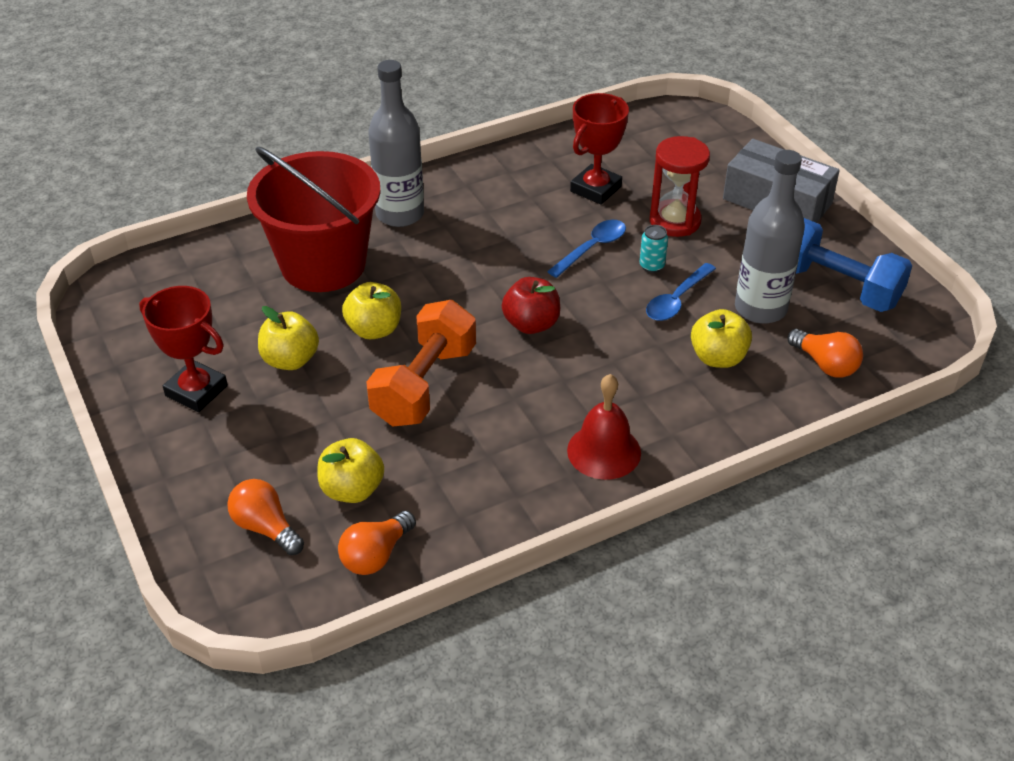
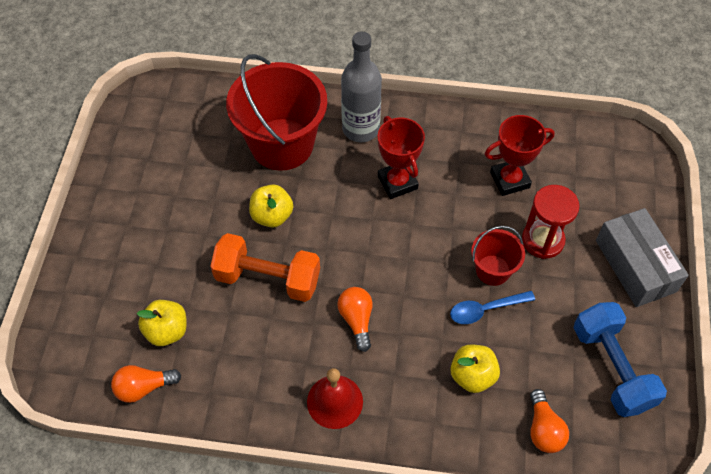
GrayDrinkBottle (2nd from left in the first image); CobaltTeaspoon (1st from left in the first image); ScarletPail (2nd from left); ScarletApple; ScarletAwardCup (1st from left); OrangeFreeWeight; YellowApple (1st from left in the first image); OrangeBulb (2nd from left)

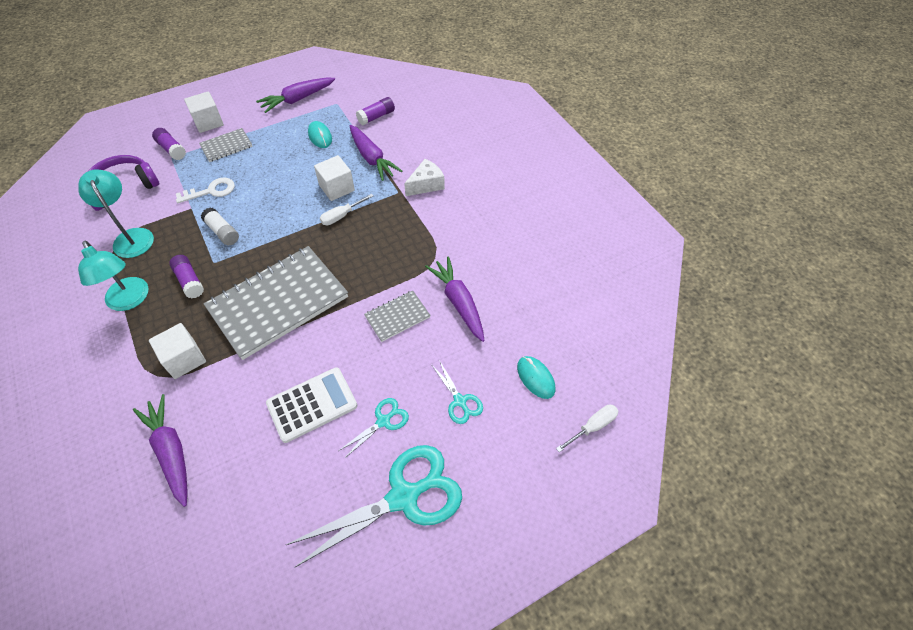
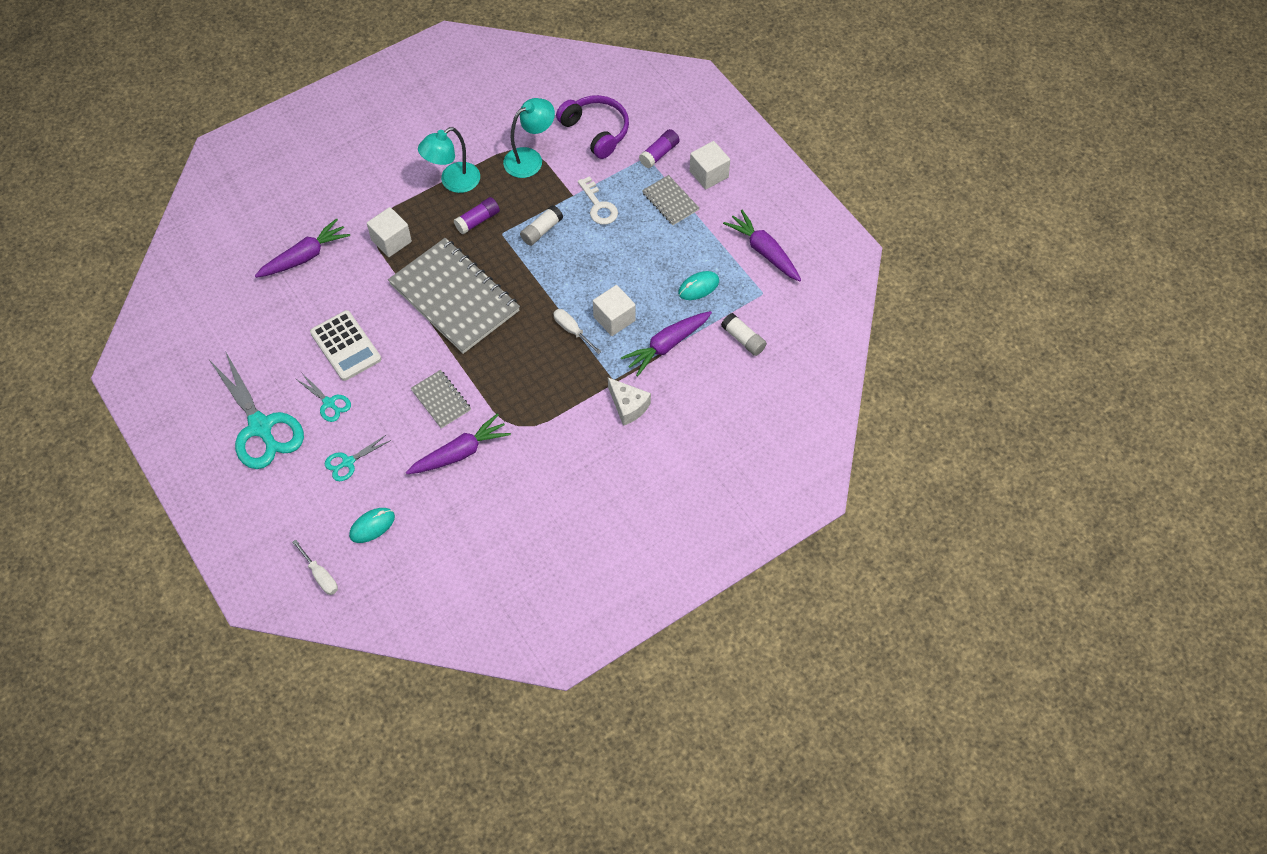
PureWhiteStickOfGlue (2nd from left)

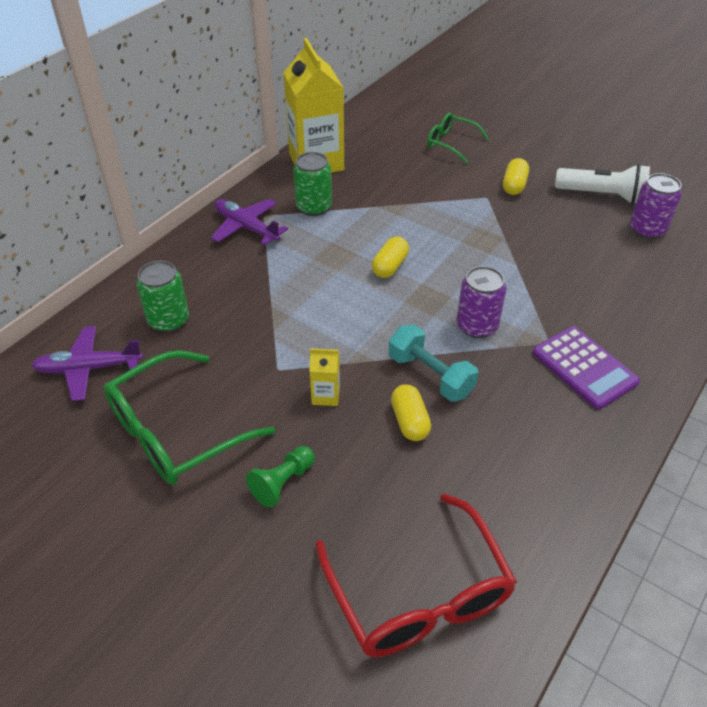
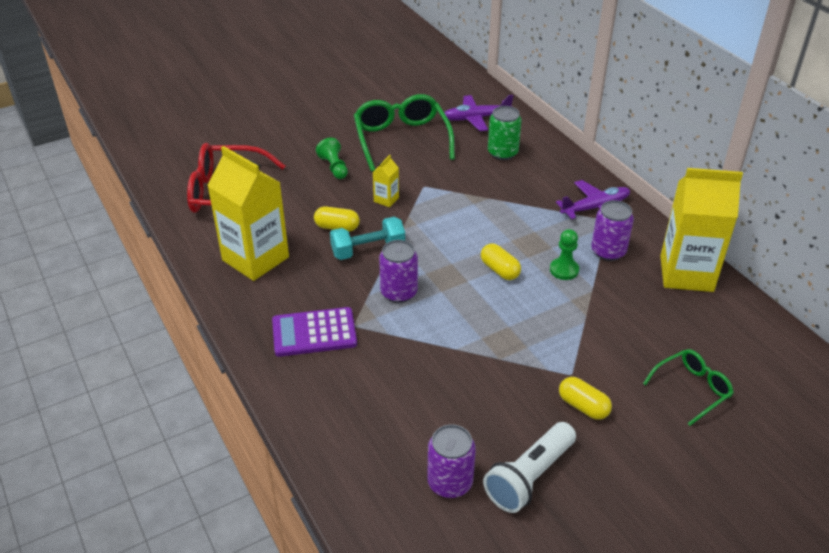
RoyalPurpleTin (3rd from left); RoyalPurplePlane (1st from left); YellowJuiceCarton (1st from left); GreenPawn (2nd from left)

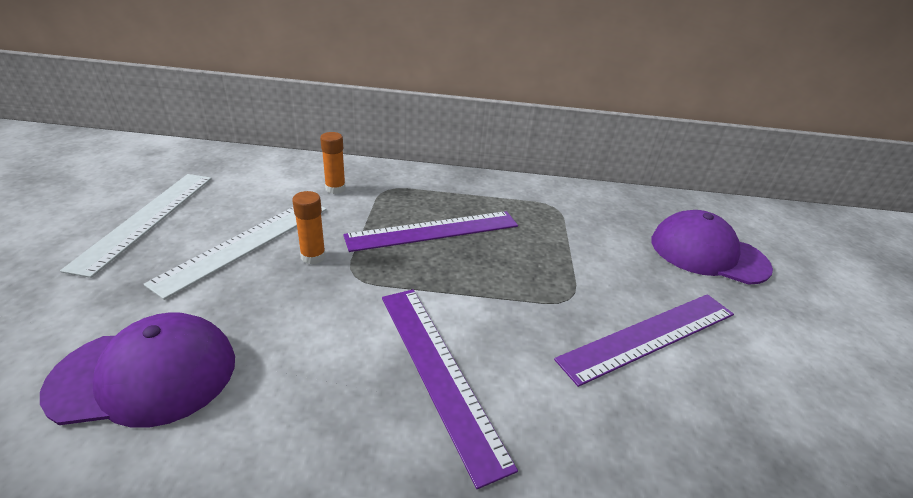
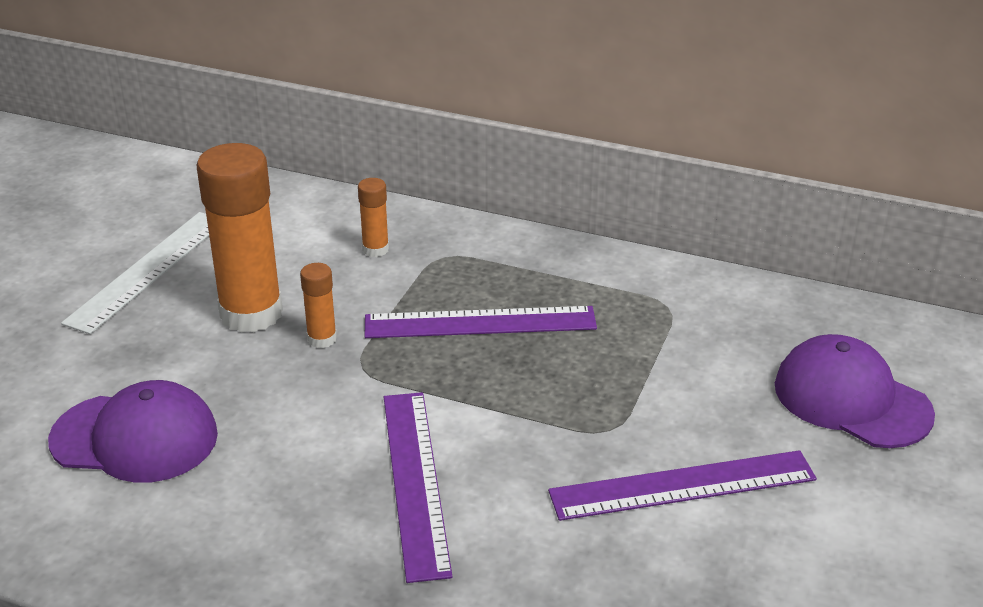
OrangeStickOfGlue (1st from left)

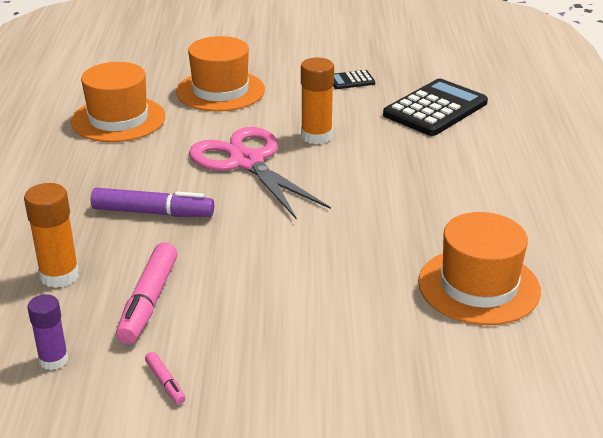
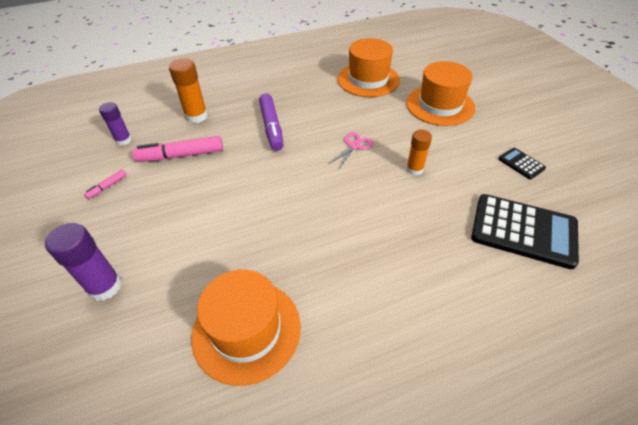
OrangeStickOfGlue (2nd from left); RosePinkScissors; RoyalPurpleStickOfGlue (1st from left)

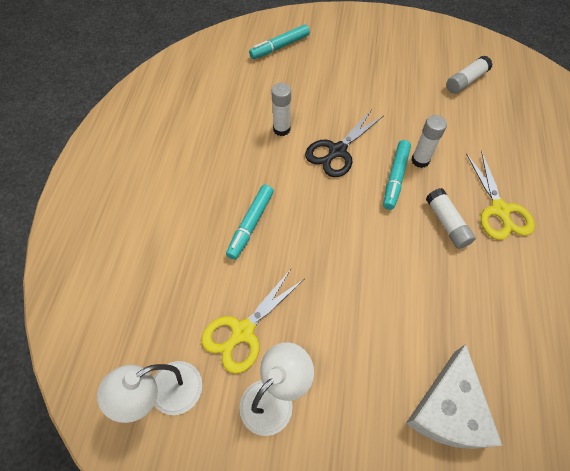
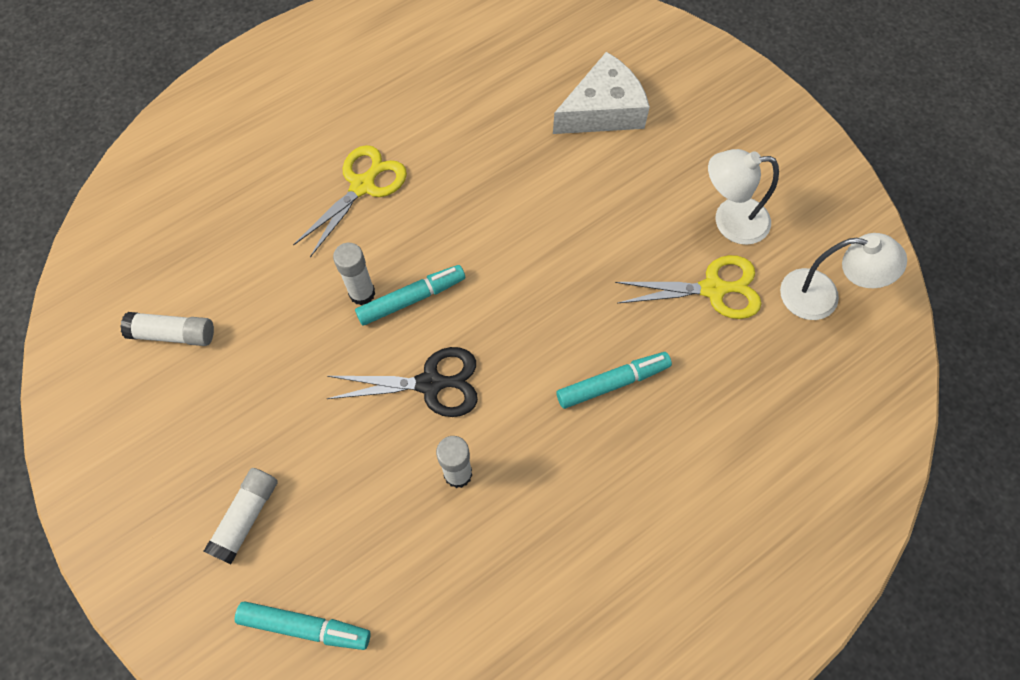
PureWhiteStickOfGlue (2nd from left)

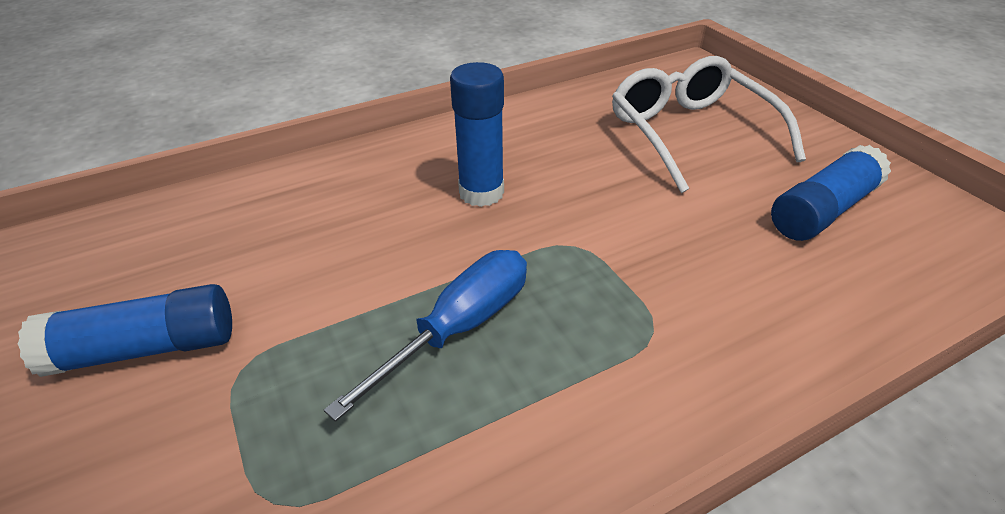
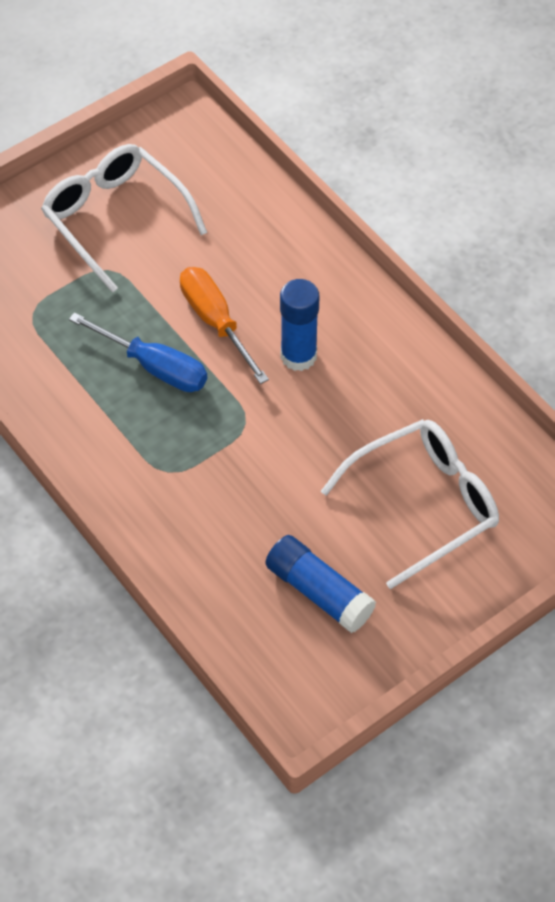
PureWhiteEyeglasses (1st from left); OrangeScrewdriver

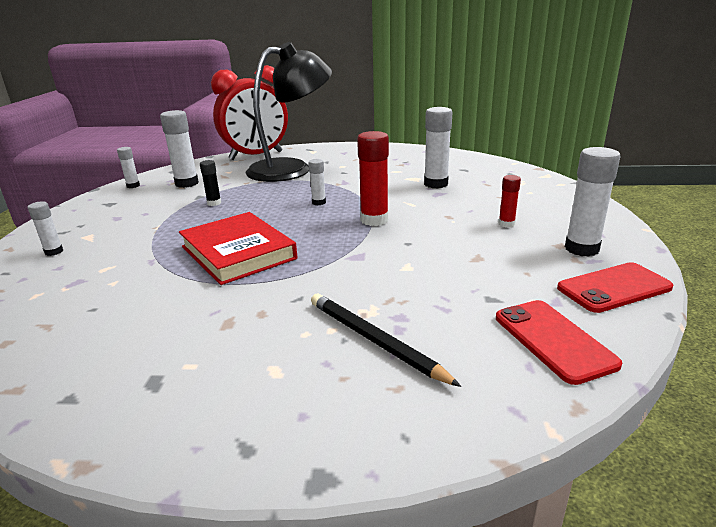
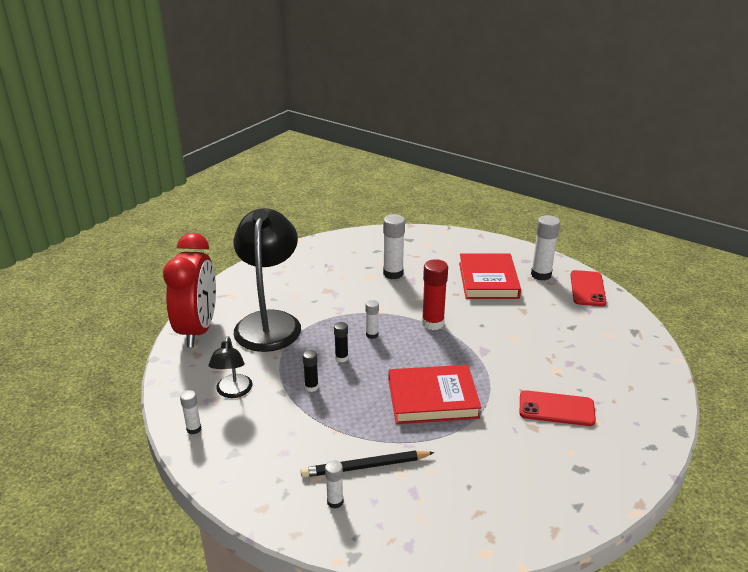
EbonyReadingLamp (1st from left); ScarletHardback (2nd from left); EbonyPencil; ScarletMobilePhone (1st from left); EbonyStickOfGlue (2nd from left)

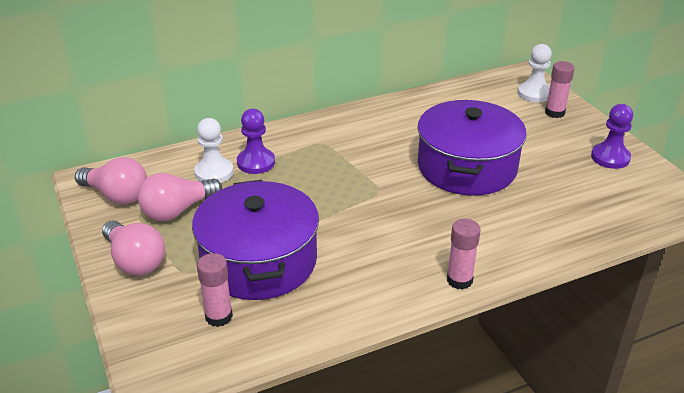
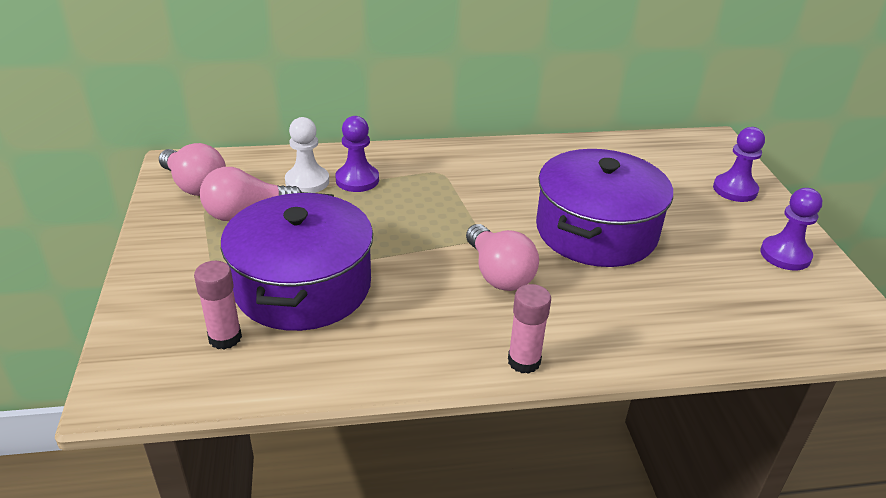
PureWhitePawn (2nd from left in the first image); RoyalPurplePawn (2nd from left); RosePinkBulb (3rd from left)

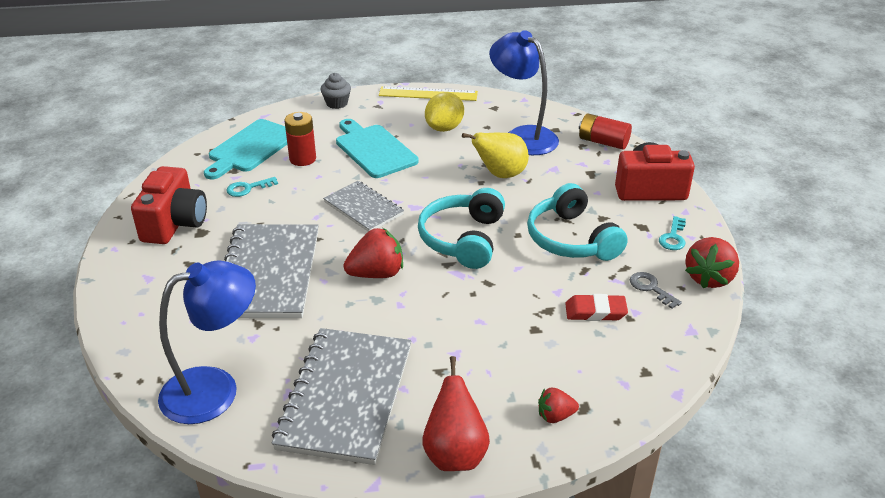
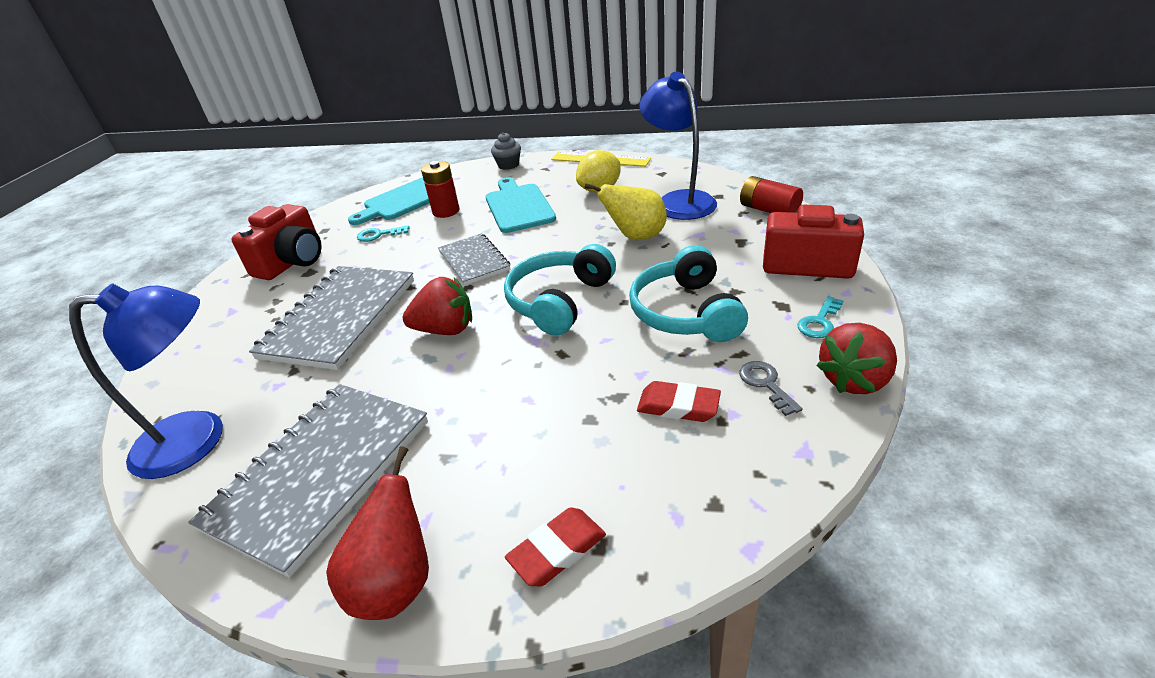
ScarletPencilEraser (1st from left)

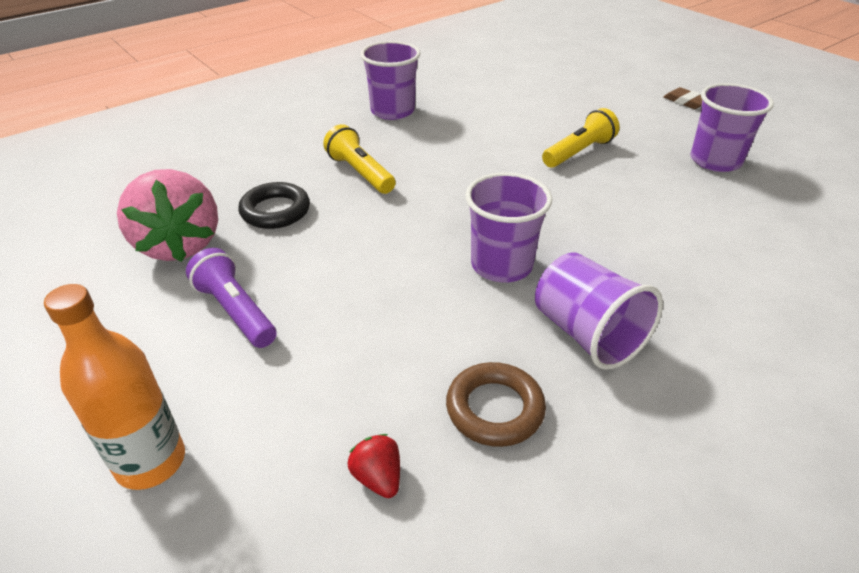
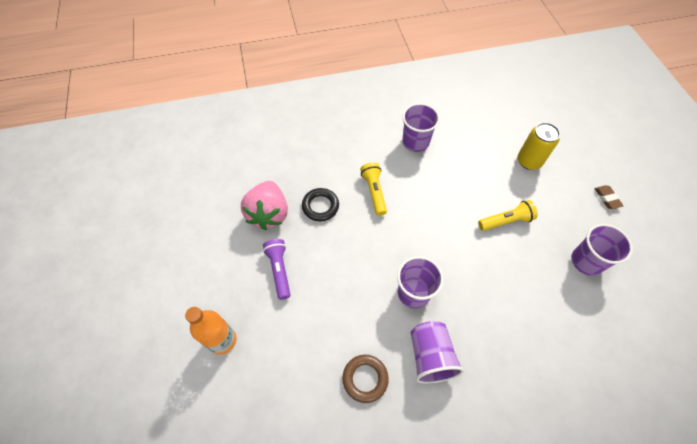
ScarletBerry; YellowTin

